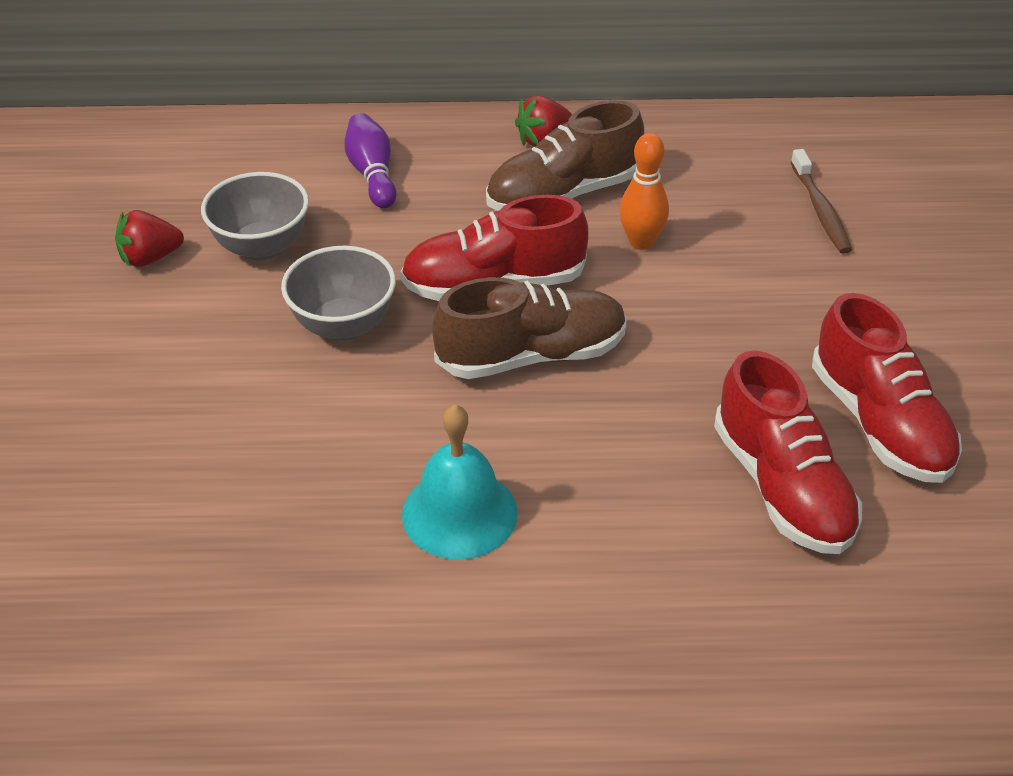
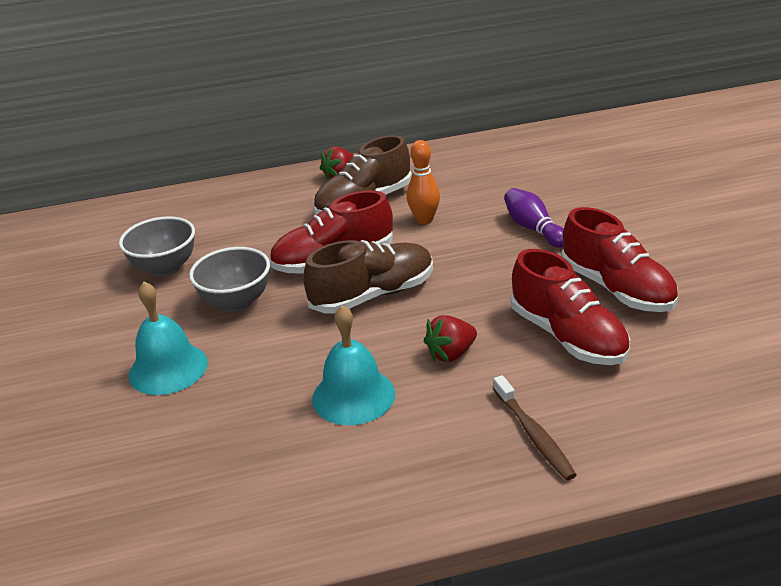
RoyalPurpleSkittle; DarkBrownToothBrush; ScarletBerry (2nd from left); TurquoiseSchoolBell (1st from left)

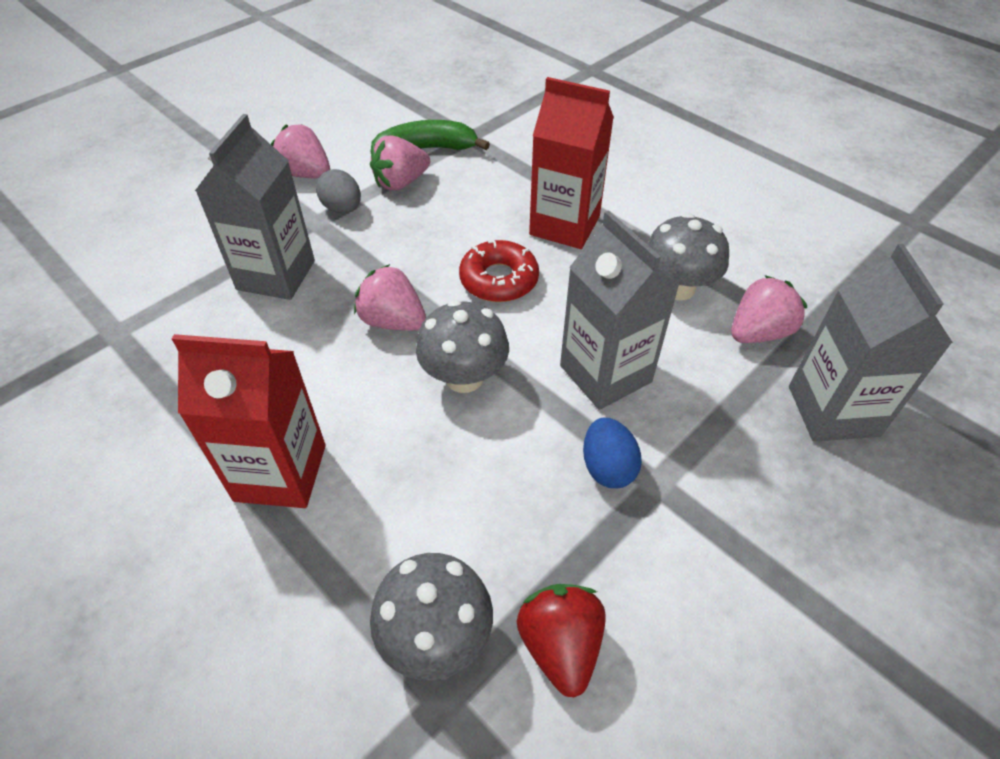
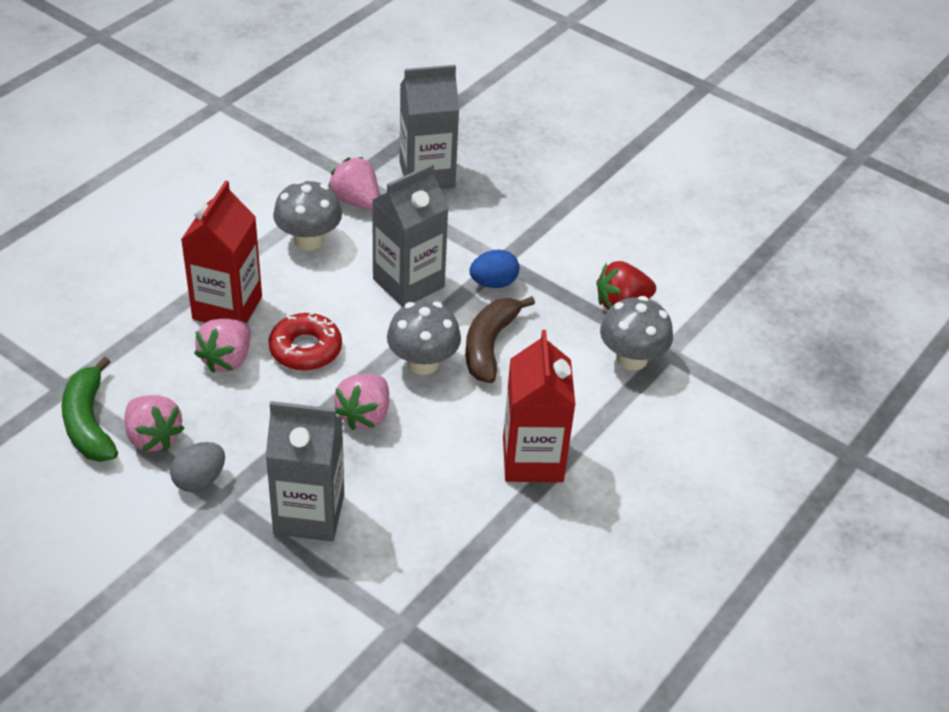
RosePinkBerry (2nd from left); DarkBrownBanana

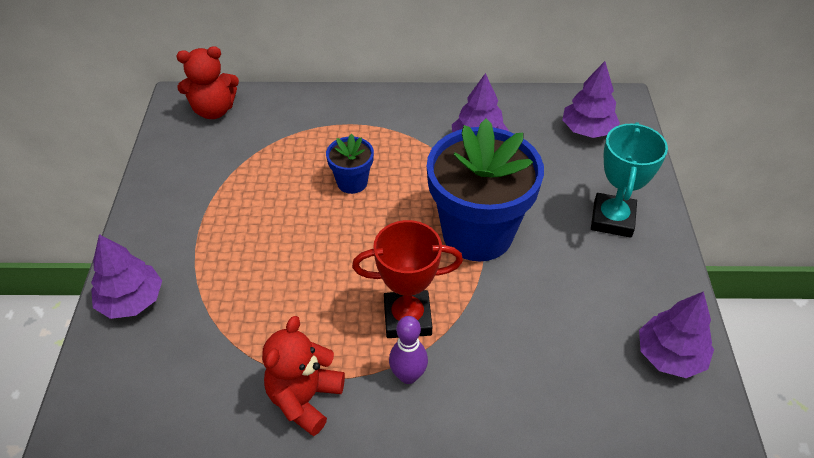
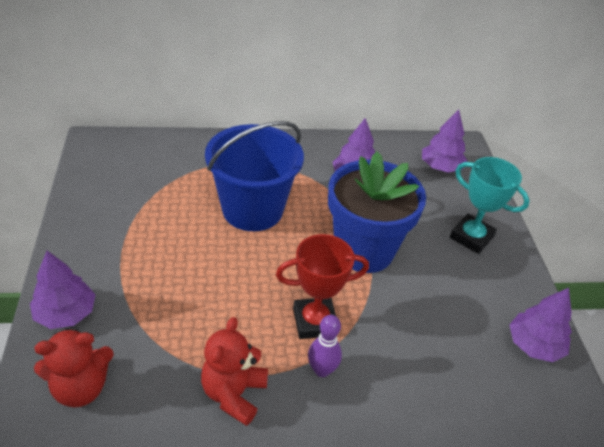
ScarletStuffedBear (1st from left); TurquoiseAwardCup; CobaltPail

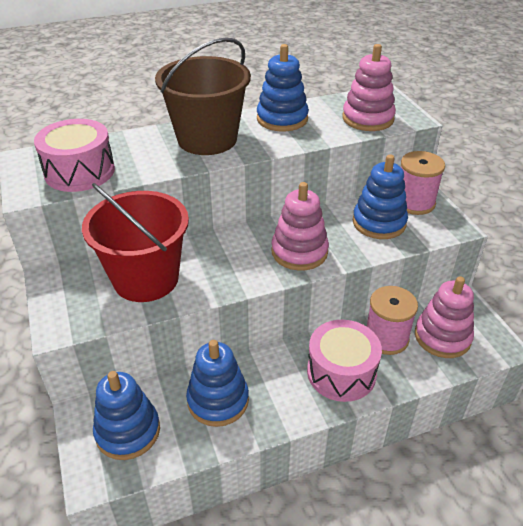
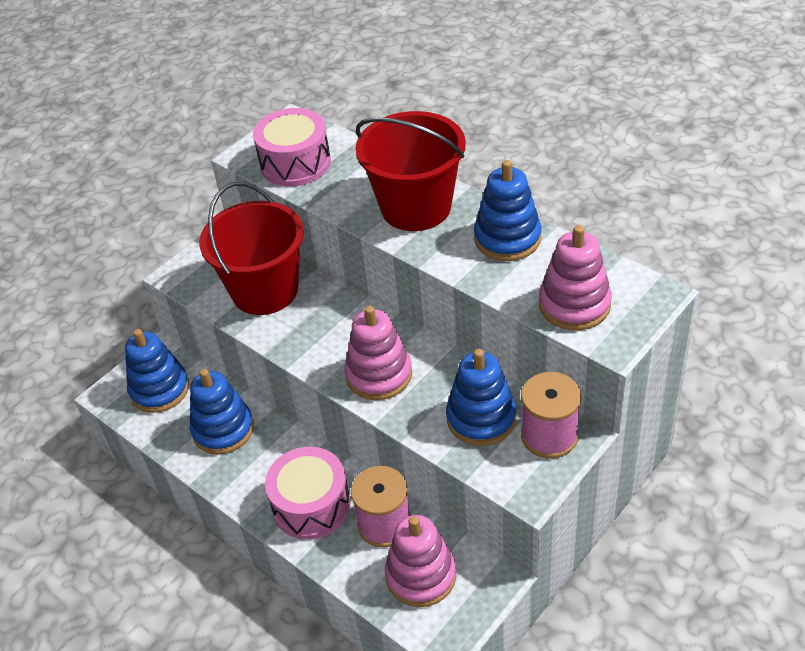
ScarletPail (2nd from left)

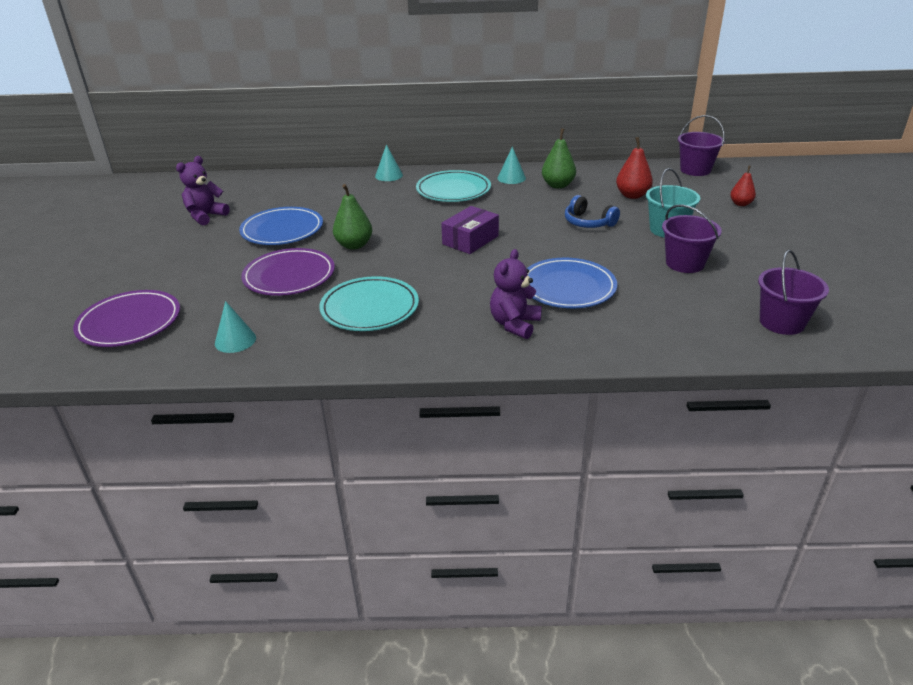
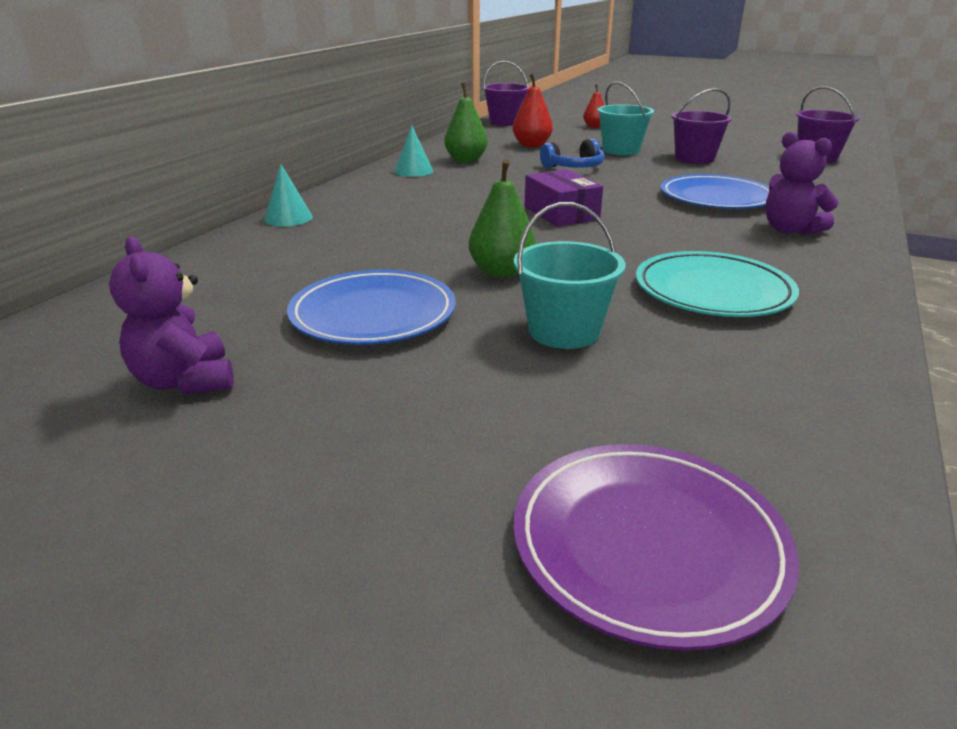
TurquoisePlate (2nd from left in the first image); TurquoisePail (1st from left); TurquoiseConeShape (1st from left in the first image)

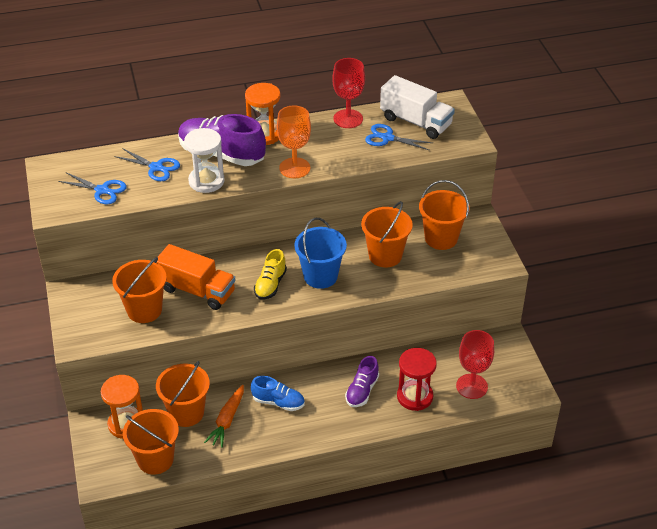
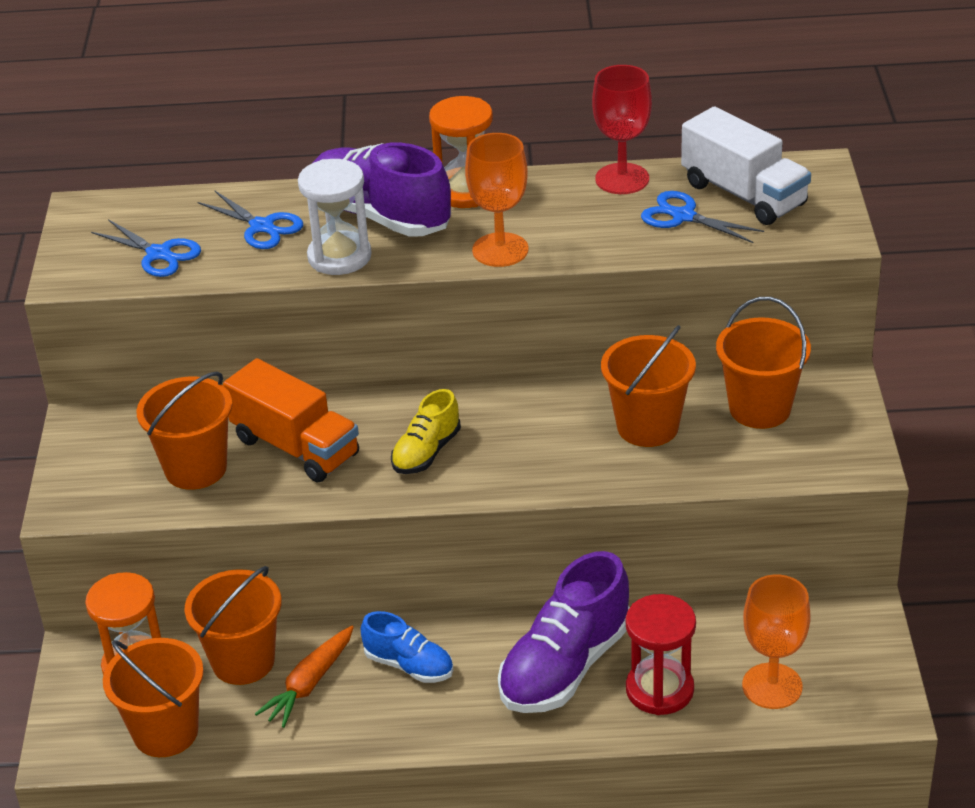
CobaltPail; OrangeGoblet (2nd from left); RoyalPurpleShoe (2nd from left)

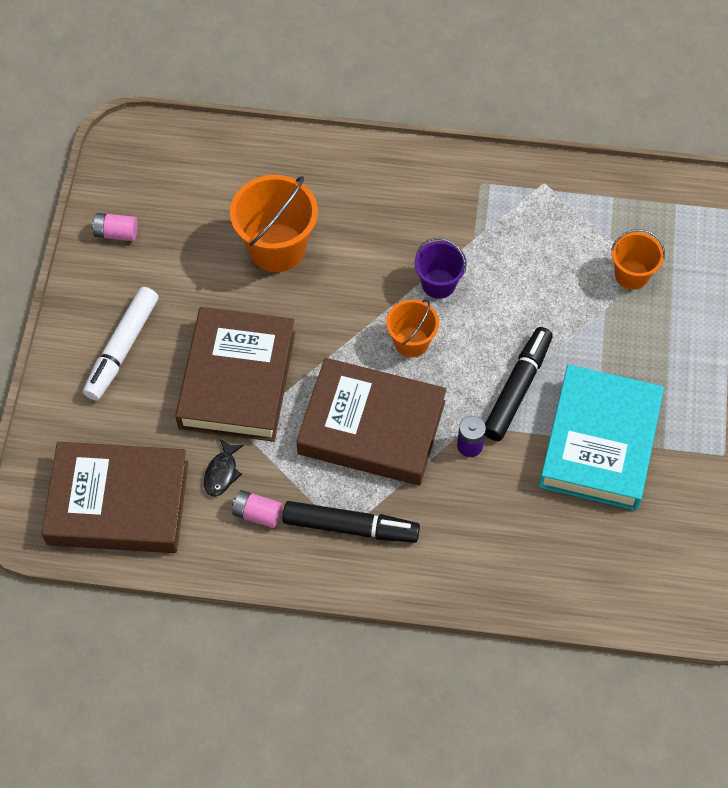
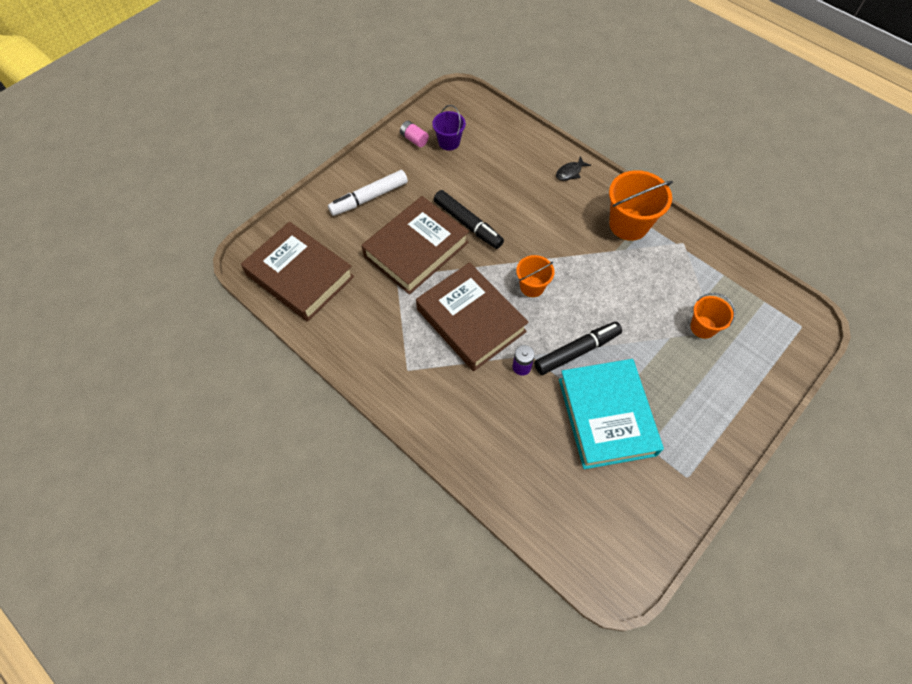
OrangePail (2nd from left); RoyalPurplePail; TurquoiseHardback; EbonyToyFish; RosePinkPowerCell (2nd from left in the first image); EbonyFeltPen (1st from left)

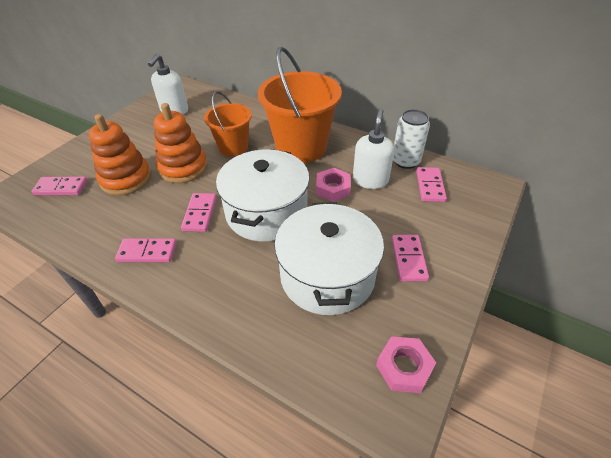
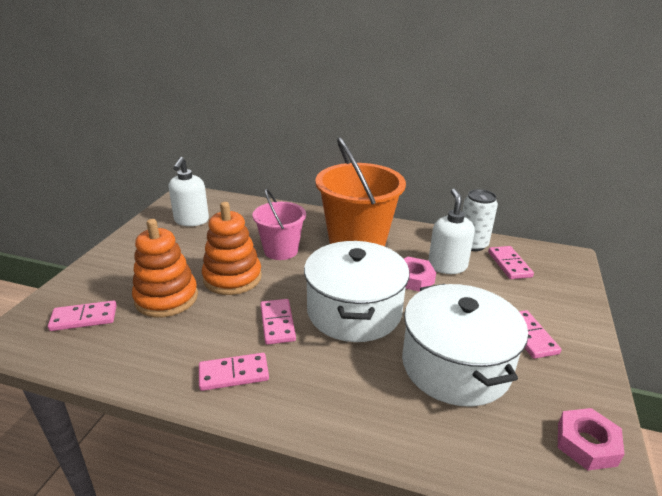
RosePinkPail

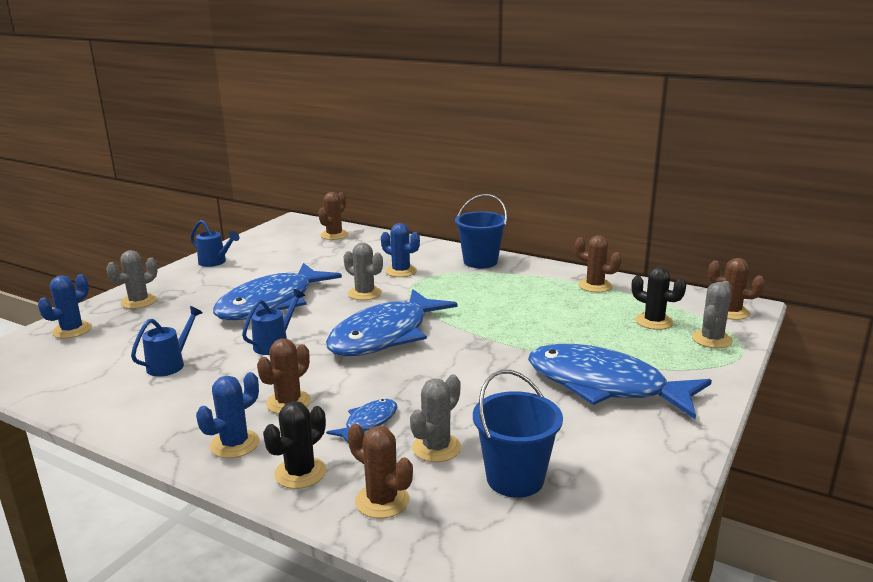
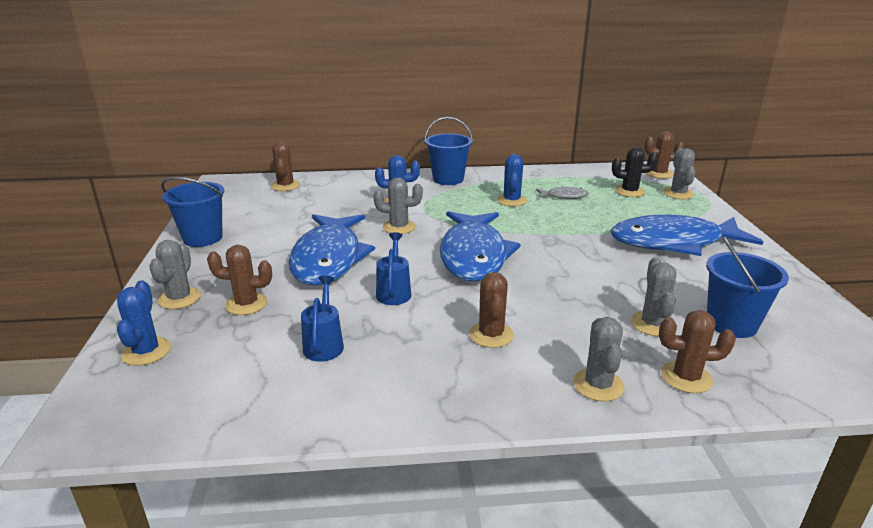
CobaltPail (1st from left); DarkBrownPricklyPlant (1st from left); CobaltPricklyPlant (3rd from left); CobaltToyFish (2nd from left in the first image); GrayPricklyPlant (3rd from left); GrayToyFish

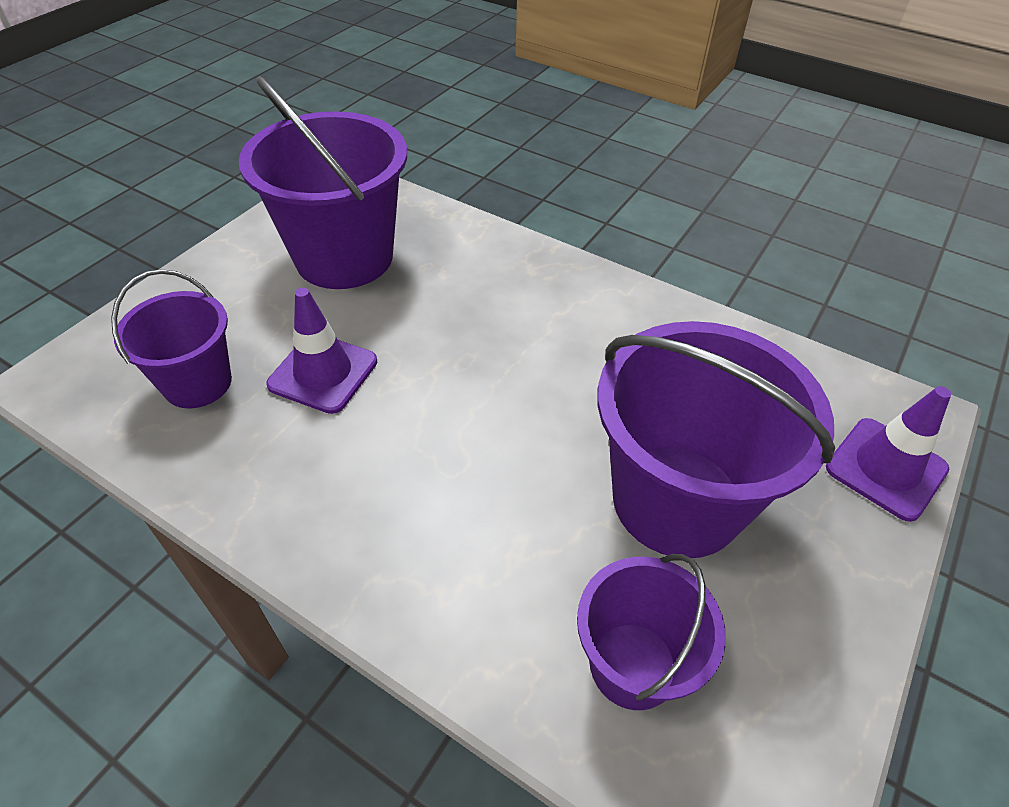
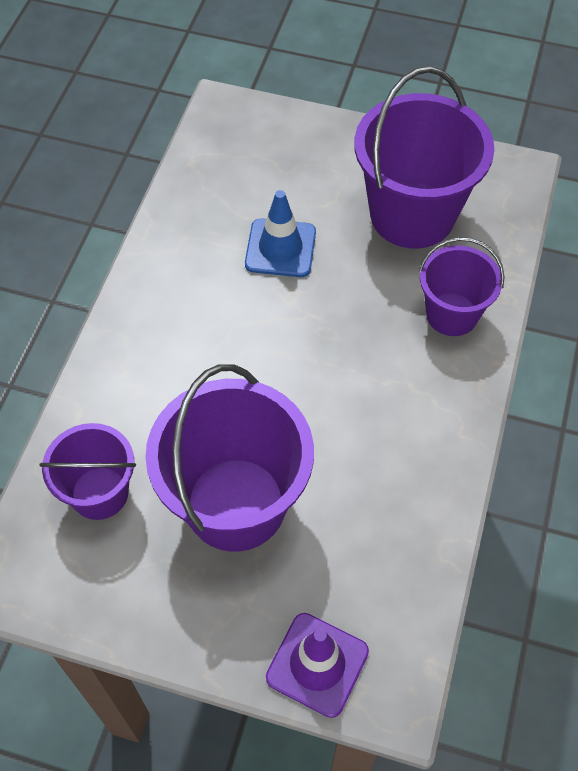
RoyalPurplePail (4th from left); CobaltSafetyCone

